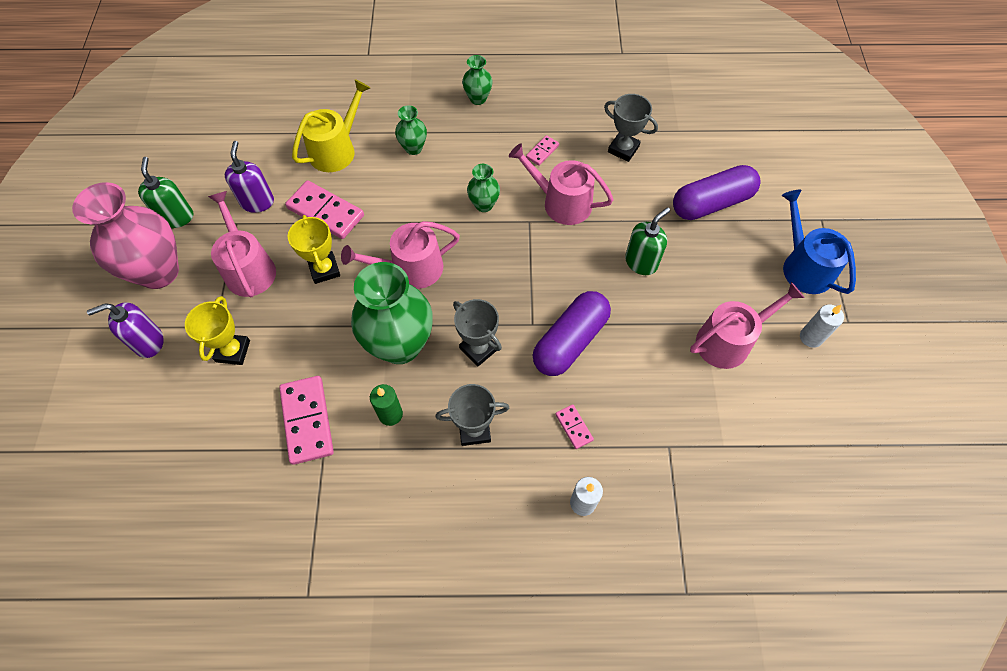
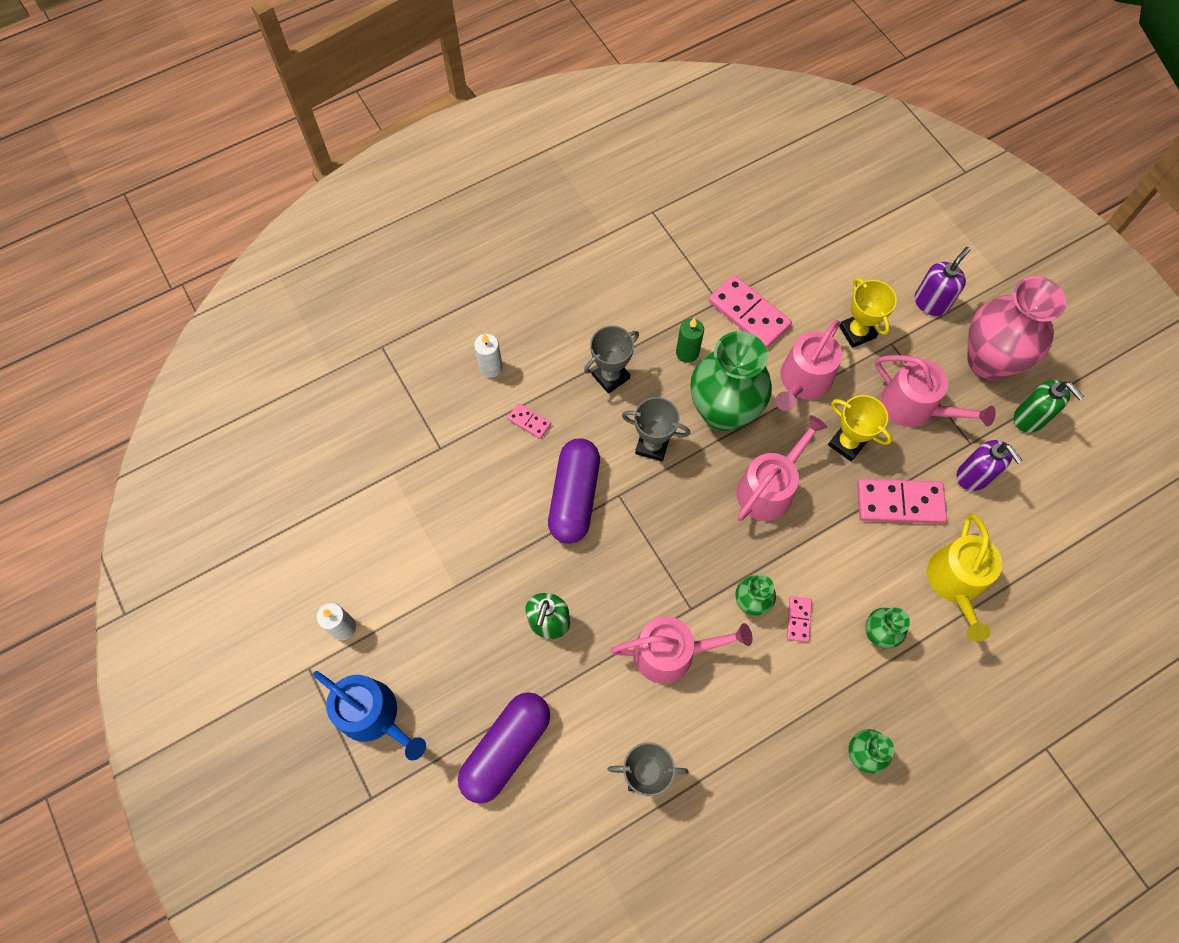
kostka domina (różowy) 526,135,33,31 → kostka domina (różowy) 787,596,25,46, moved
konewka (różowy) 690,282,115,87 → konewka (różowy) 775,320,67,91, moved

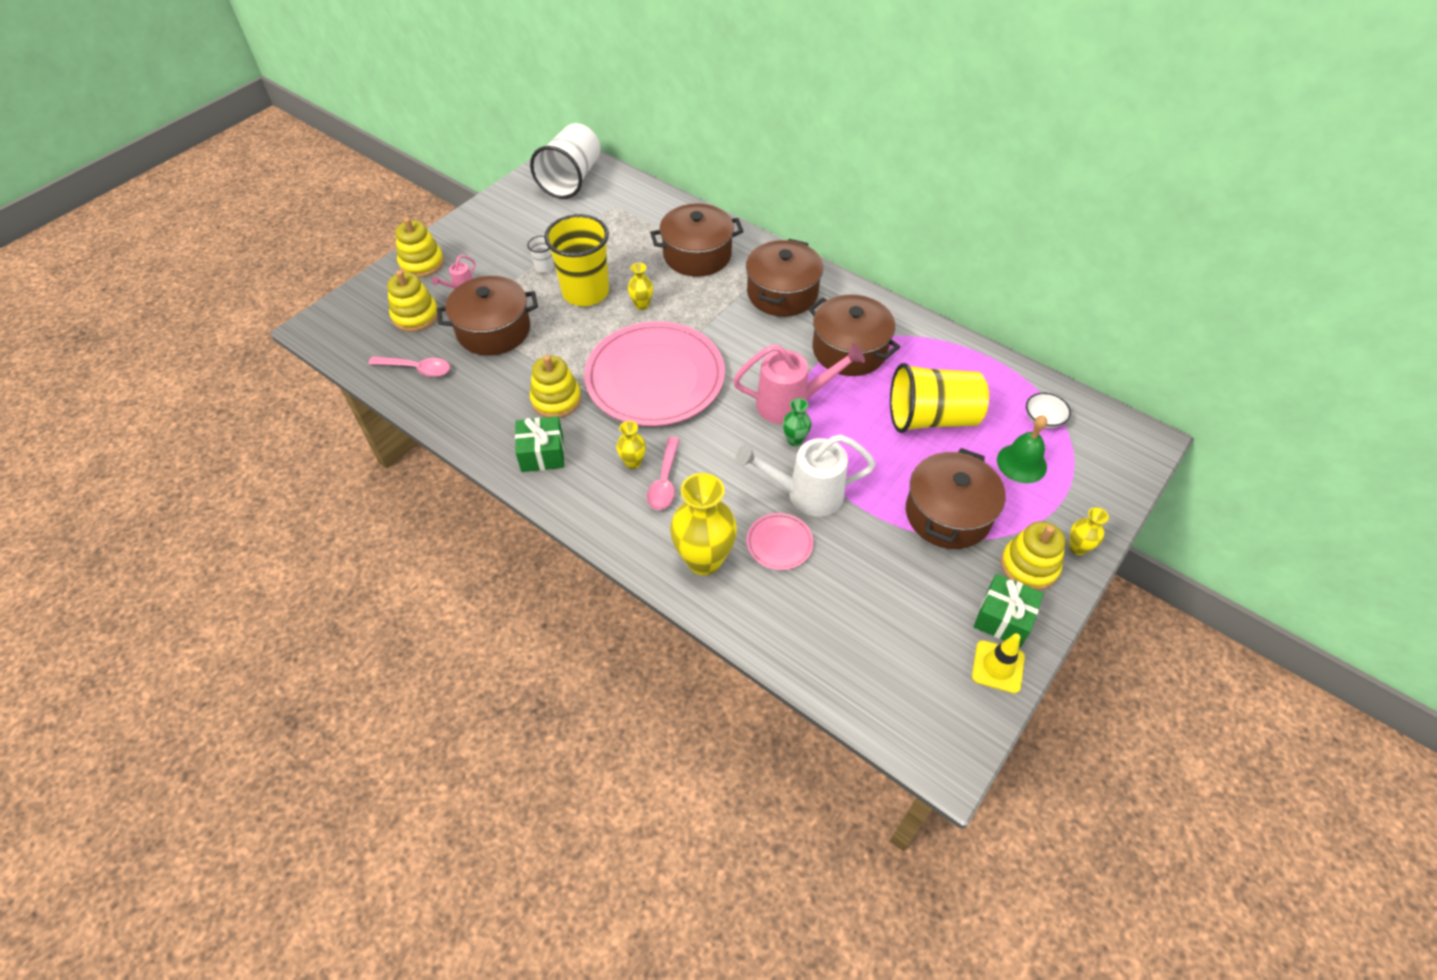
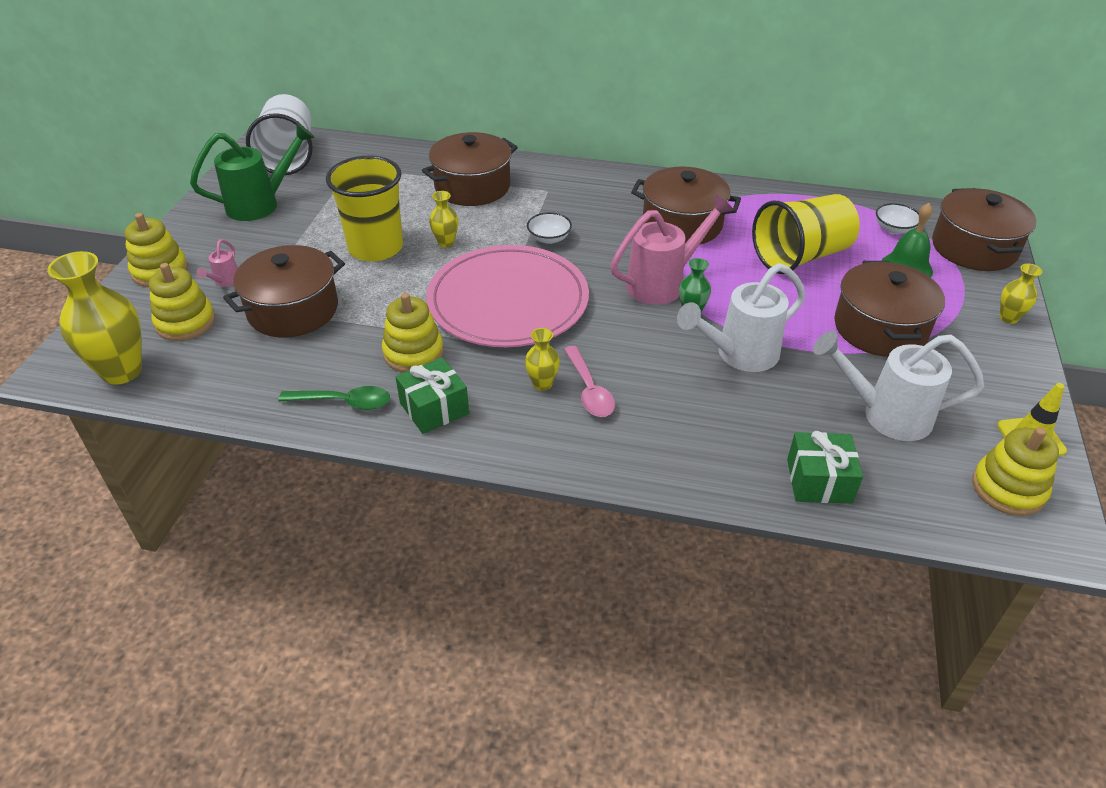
szklanka (biały) 527,236,27,37 → -
garnek (brązowy) 746,239,77,78 → garnek (brązowy) 932,188,104,83, moved
łyżka (różowy) 368,356,82,21 → -
wazon (żółty) 670,473,67,102 → wazon (żółty) 47,251,95,134, moved
talerz (różowy) 746,513,68,57 → -
zabawka nakładanka (żółty) 1001,521,64,69 → zabawka nakładanka (żółty) 972,427,87,89, moved
prezent (zielony) 974,574,70,73 → prezent (zielony) 787,431,76,72, moved
- → konewka (zielony) 190,123,125,98
- → miska (biały) 527,212,45,32
- → konewka (biały) 813,331,171,110
- → łyżka (zielony) 278,386,112,24

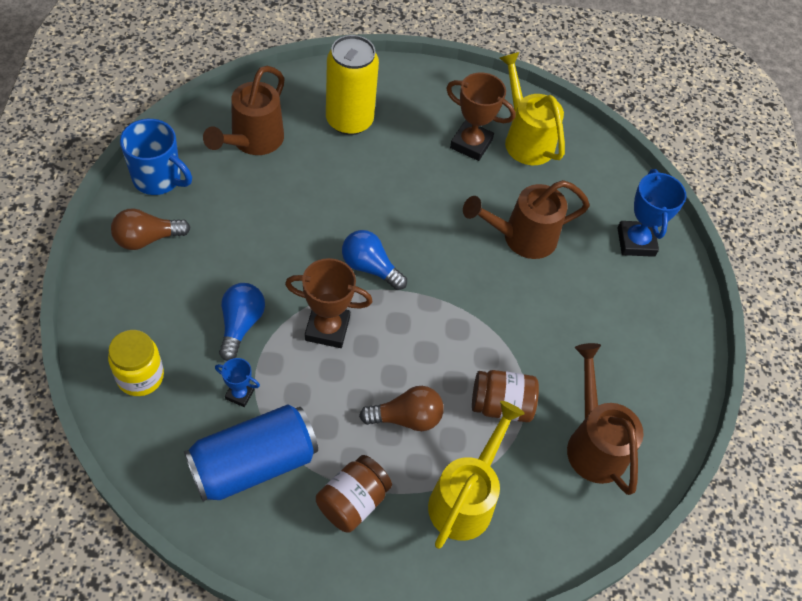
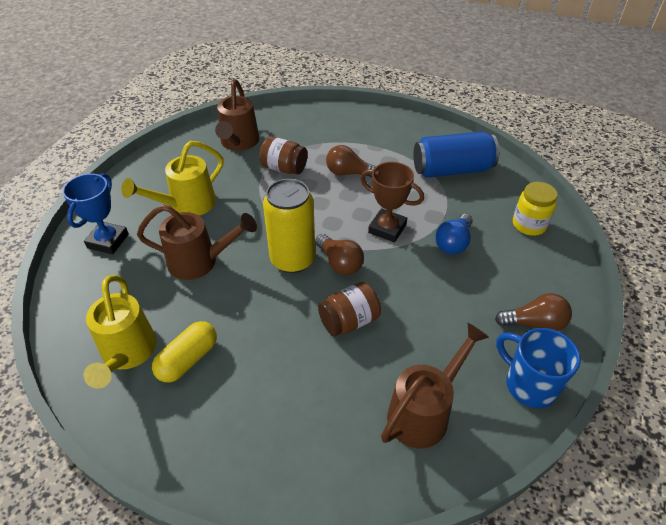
puszka (żółty) 326,35,53,100 → puszka (żółty) 263,179,52,94, moved
puchar (brązowy) 446,72,69,89 → kapsułka (żółty) 152,321,65,61
żarówka (niebieski) 342,230,65,60 → żarówka (brązowy) 315,234,49,41
puchar (niebieski) 215,358,45,49 → -
konewka (żółty) 428,401,97,148 → konewka (żółty) 121,141,102,74, moved
słoik (brązowy) 316,455,76,77 → słoik (brązowy) 318,282,63,54, moved

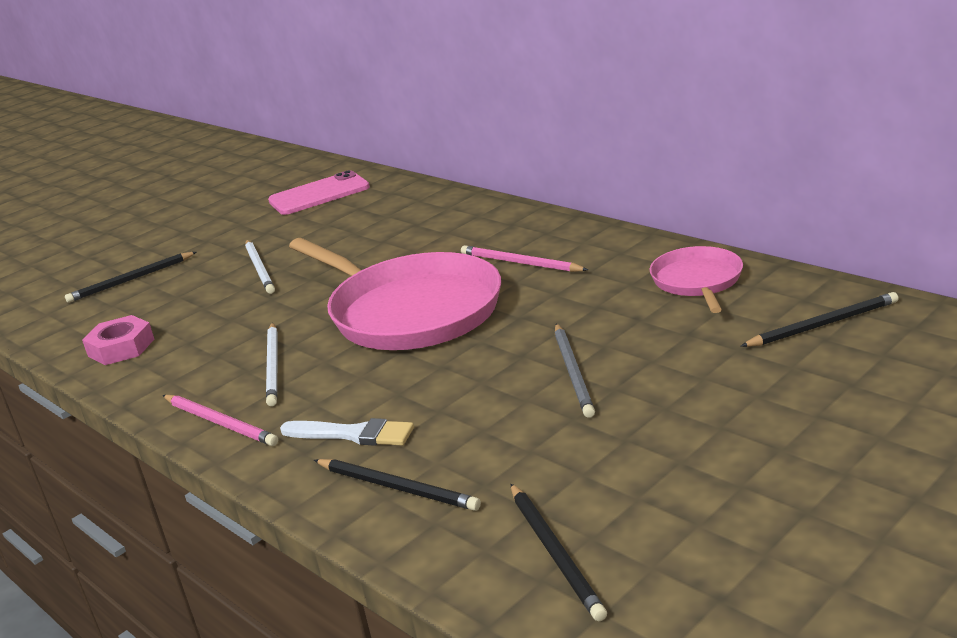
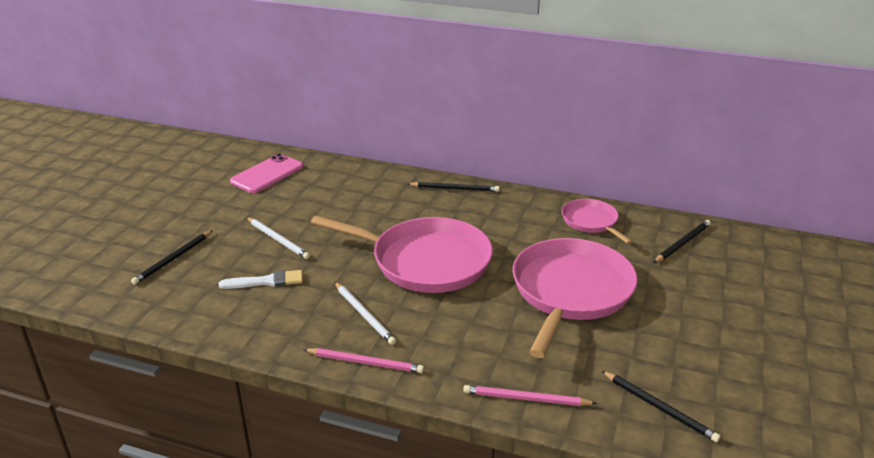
ołówek (różowy) 461,245,127,27 → ołówek (różowy) 463,385,134,21, moved
nakrętka (różowy) 82,315,72,50 → -
ołówek (szary) 555,324,40,94 → patelnia (różowy) 513,238,125,120
pędzel (biały) 280,418,134,28 → pędzel (biały) 219,270,84,19, moved
ołówek (czarny) 314,459,167,52 → ołówek (czarny) 408,182,92,10, moved

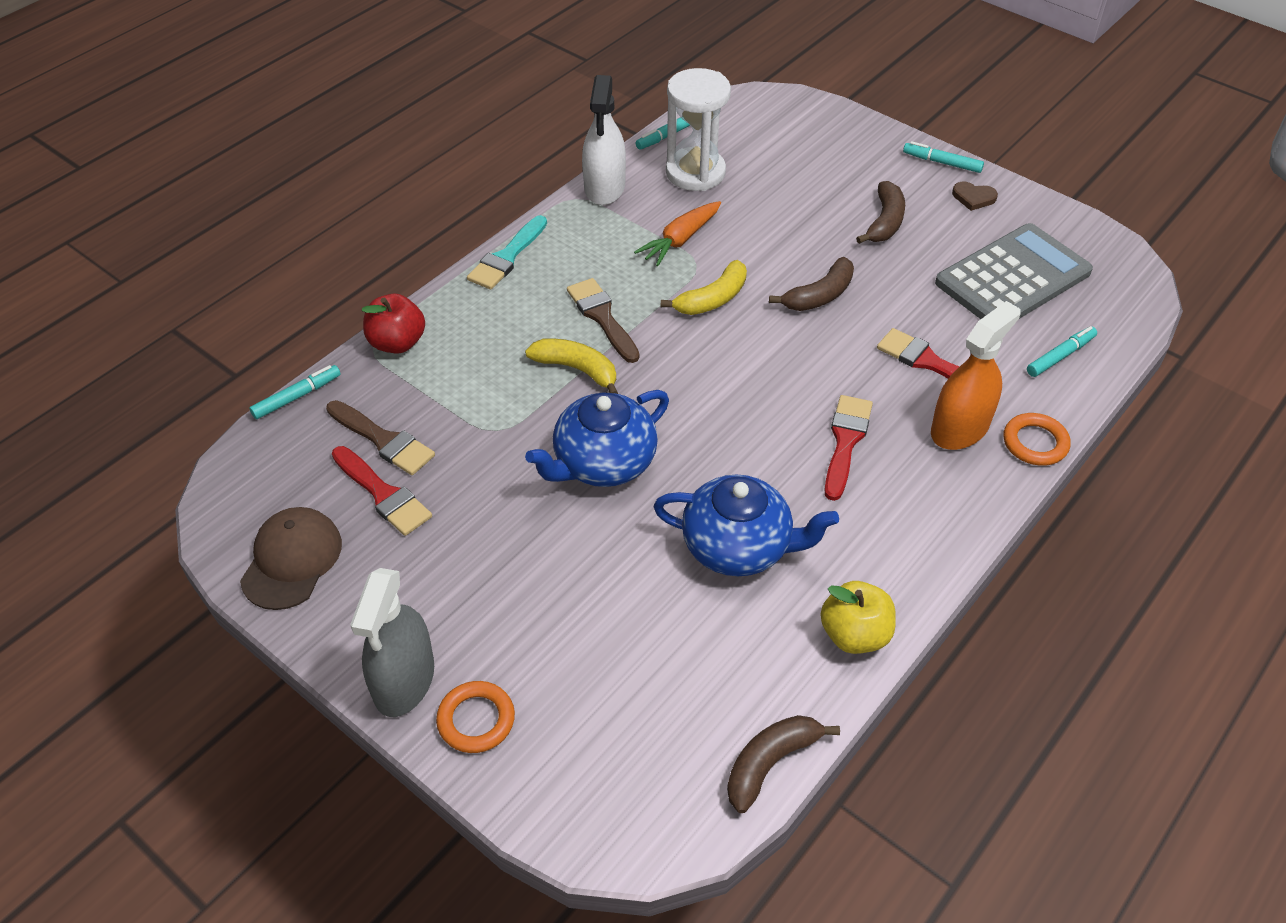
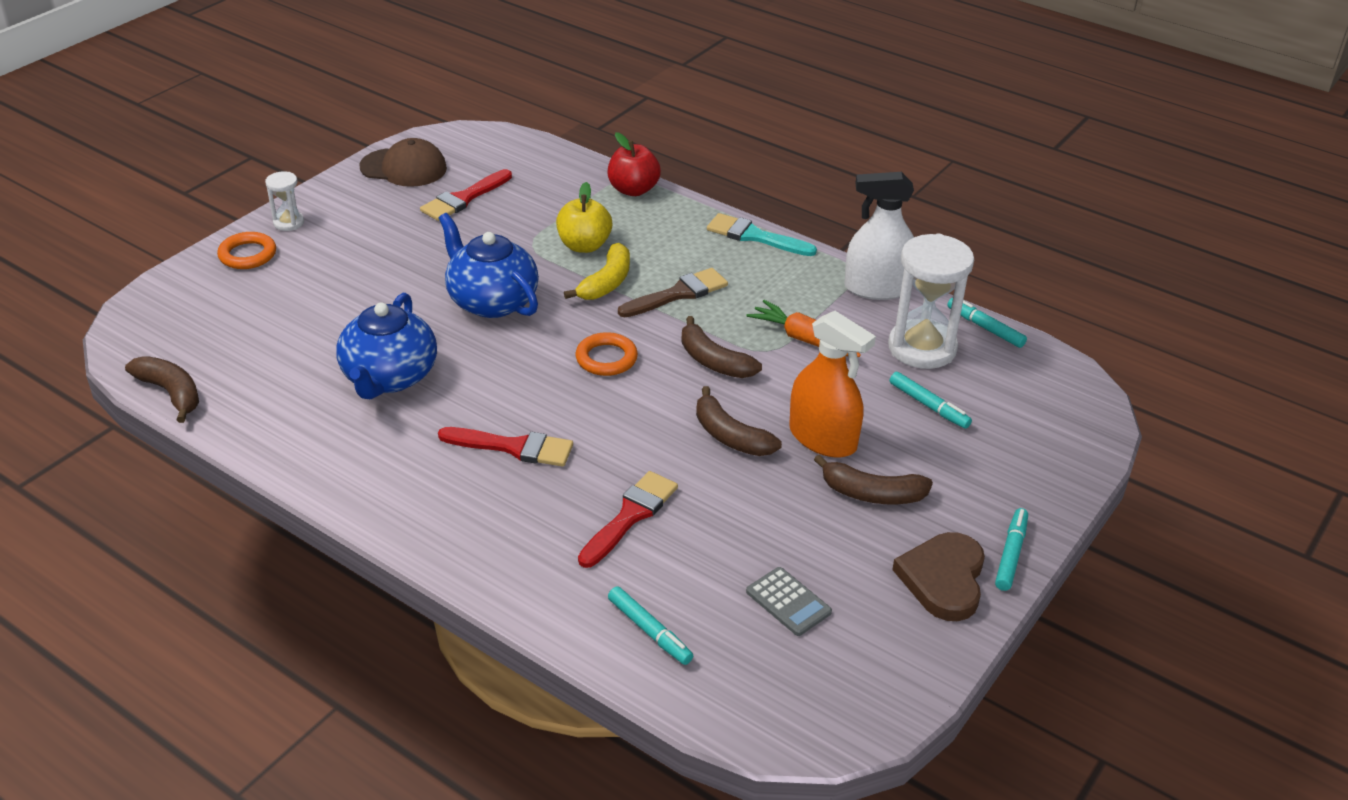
serce (brązowy) 952,181,46,30 → serce (brązowy) 892,532,93,89, x1.83
kalkulator (szary) 935,223,158,96 → kalkulator (szary) 746,567,86,69, x0.43
banan (żółty) 661,260,86,55 → banan (brązowy) 681,316,81,62
spryskiwacz (pomarańczowy) 931,301,90,149 → spryskiwacz (pomarańczowy) 789,311,87,147, moved
flamaster (turkusowy) 250,365,91,54 → flamaster (turkusowy) 890,372,82,57, moved
pędzel (brązowy) 326,400,109,75 → -
pierścień (pomarańczowy) 1004,413,67,53 → pierścień (pomarańczowy) 576,332,62,44, moved
spryskiwacz (szary) 350,568,84,149 → klepsydra (biały) 265,171,39,60
jabłko (żółty) 820,581,76,73 → jabłko (żółty) 556,182,56,71, moved

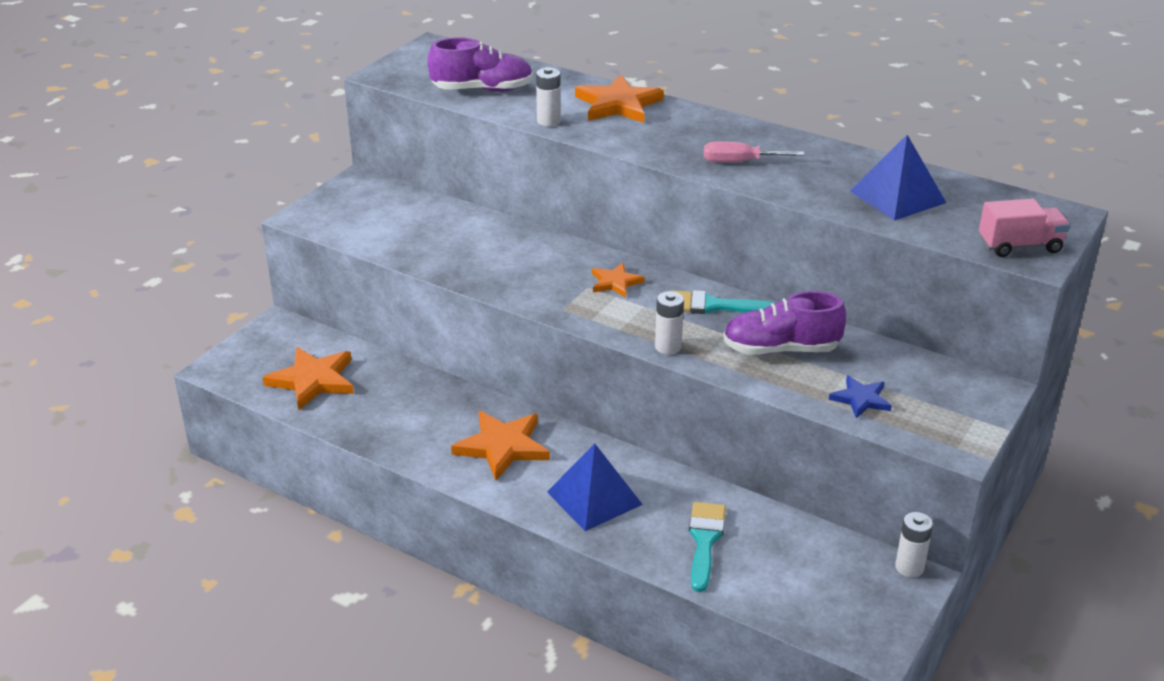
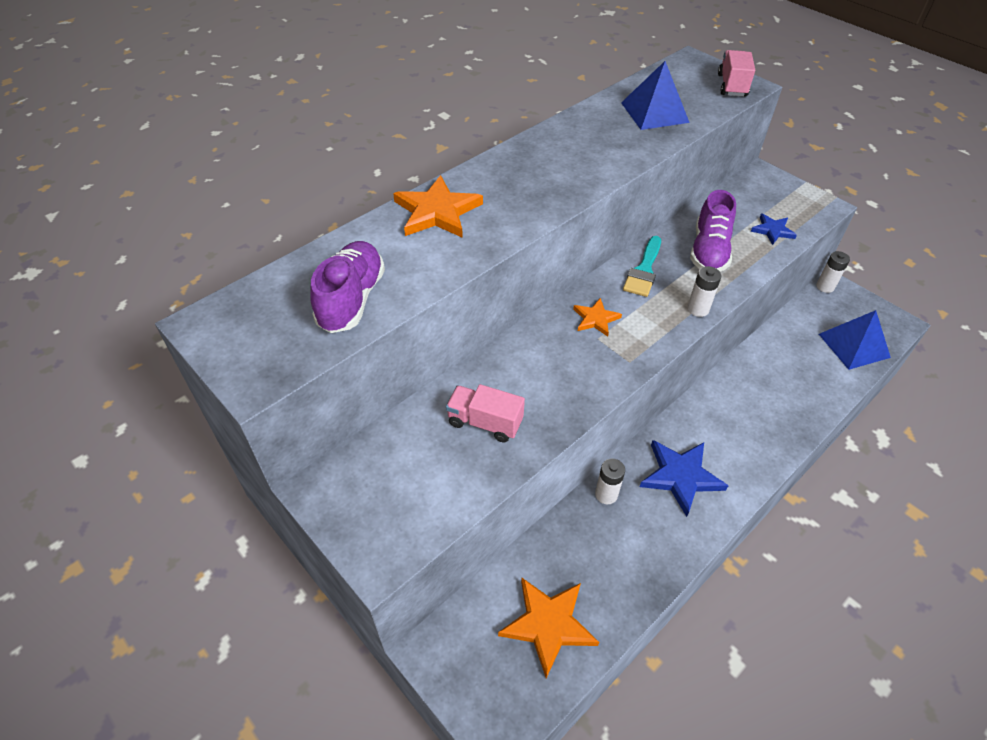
bateria (biały) 536,67,25,59 → bateria (biały) 595,459,30,45, moved
śrubokręt (różowy) 704,141,100,21 → -
gwiazda (pomarańczowy) 451,411,99,70 → gwiazda (niebieski) 640,440,89,77
piramida (niebieski) 547,444,96,87 → piramida (niebieski) 819,310,72,60, moved
pędzel (turkusowy) 689,502,37,90 → -
- → ciężarówka (różowy) 446,384,79,58

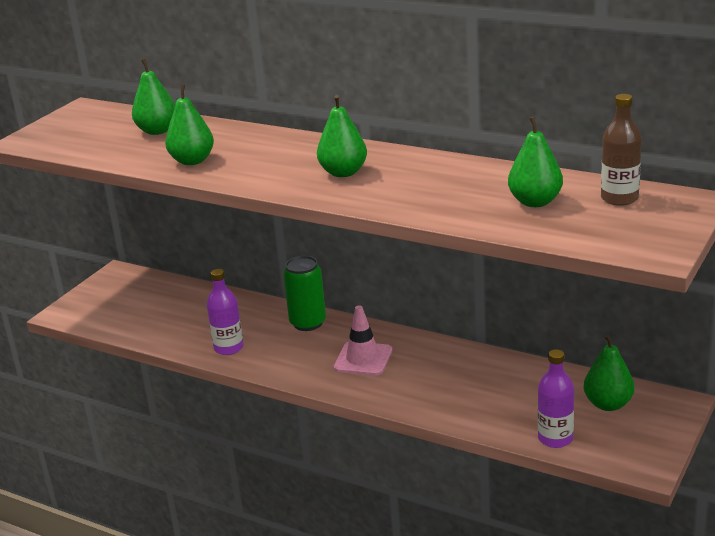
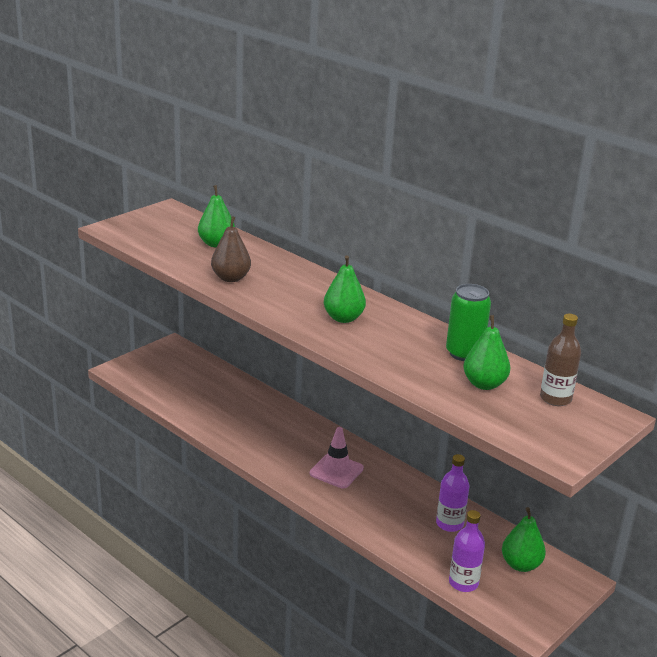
gruszka (zielony) 165,85,49,80 → gruszka (brązowy) 211,216,40,66
puszka (zielony) 283,256,43,75 → puszka (zielony) 446,284,45,77, moved
butelka (fioletowy) 207,269,37,86 → butelka (fioletowy) 436,454,33,78, moved

